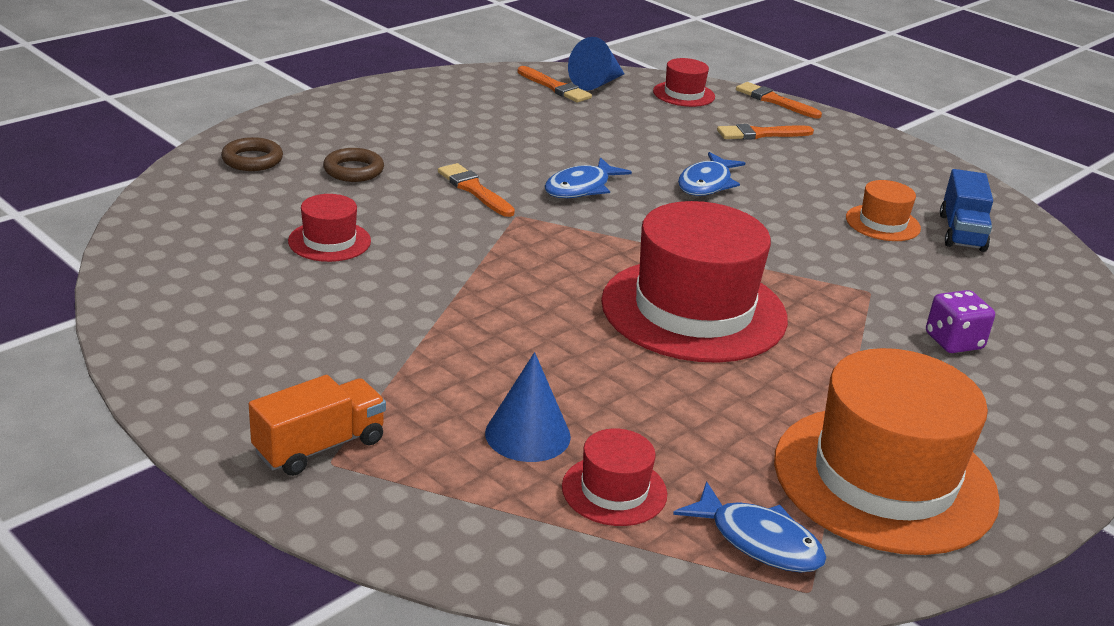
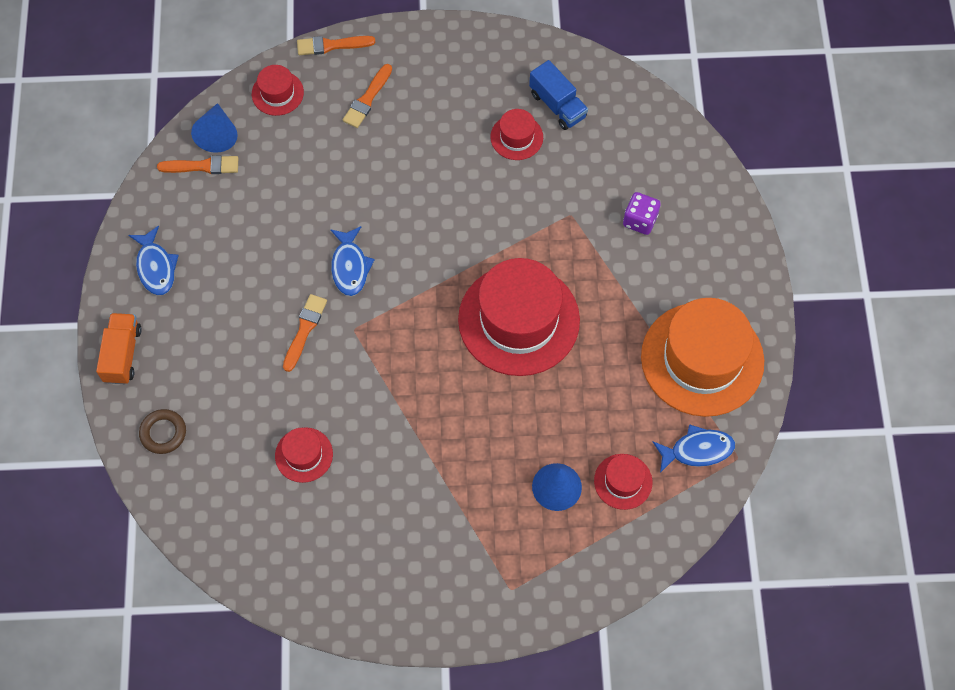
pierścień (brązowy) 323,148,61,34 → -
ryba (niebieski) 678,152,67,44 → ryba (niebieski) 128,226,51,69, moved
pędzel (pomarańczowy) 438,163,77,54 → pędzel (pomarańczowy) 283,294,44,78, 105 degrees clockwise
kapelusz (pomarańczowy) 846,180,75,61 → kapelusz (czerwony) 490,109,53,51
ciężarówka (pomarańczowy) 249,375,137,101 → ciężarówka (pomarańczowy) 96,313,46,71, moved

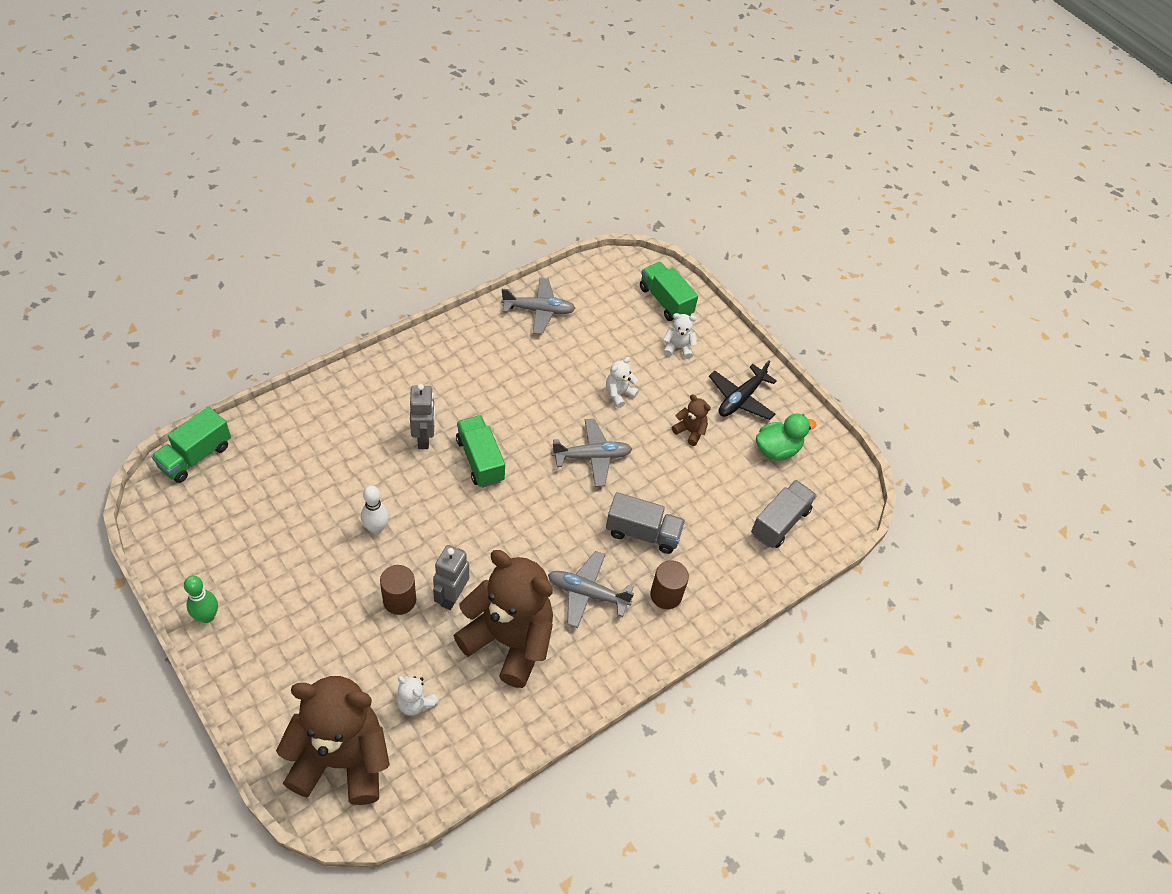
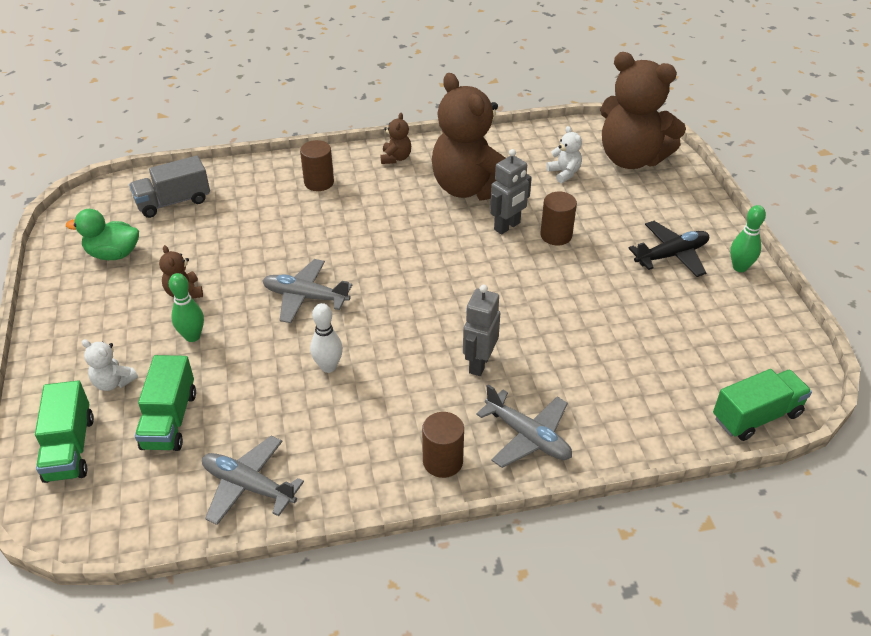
miś (biały) 606,357,33,51 → -
samolot (czarny) 709,360,68,60 → samolot (czarny) 628,221,81,56, moved
ciężarówka (zielony) 456,415,49,73 → ciężarówka (zielony) 135,355,61,96, moved
kręgiel (biały) 361,485,28,49 → kręgiel (biały) 310,303,33,70, moved
ciężarówka (szary) 606,492,79,62 → -
samolot (szary) 548,551,86,77 → samolot (szary) 476,384,96,84, moved
- → miś (brązowy) 380,113,31,51
- → kręgiel (zielony) 169,273,35,69
- → walec (brązowy) 422,412,42,66

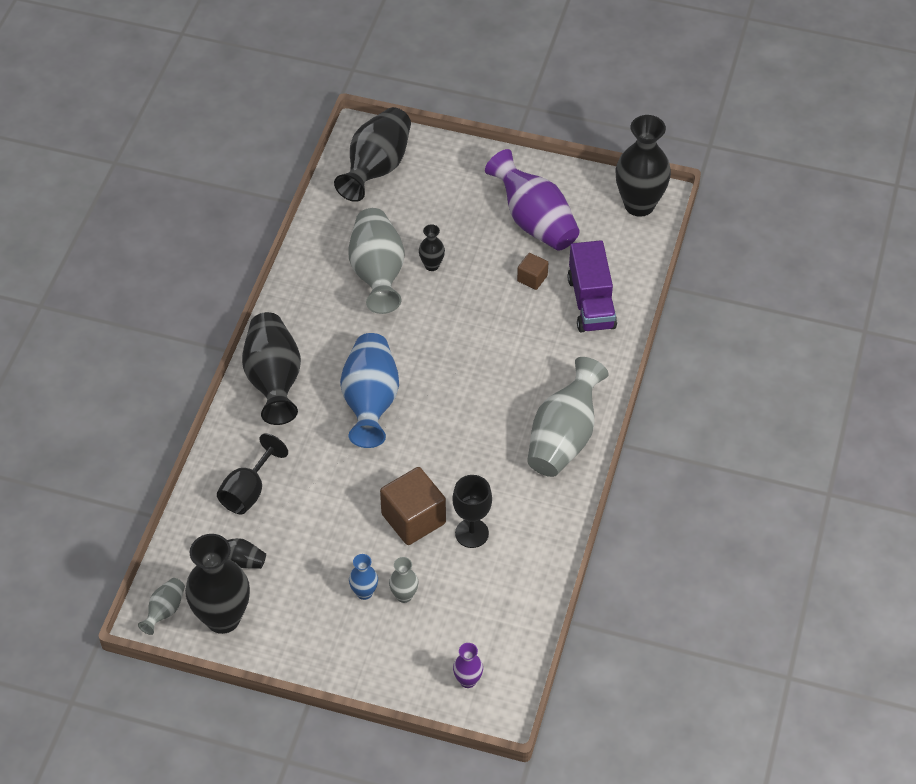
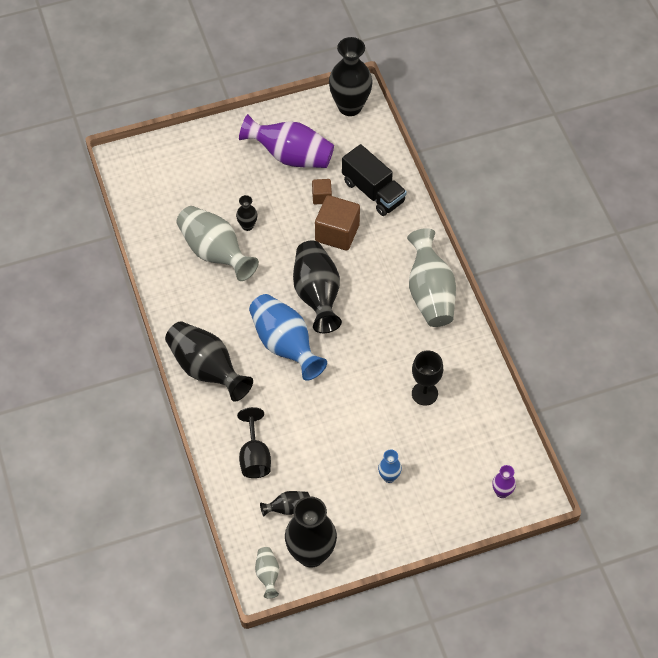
wazon (czarny) 334,107,77,95 → wazon (czarny) 293,241,49,92, moved
ciężarówka (fioletowy) 567,240,50,92 → ciężarówka (czarny) 342,144,65,72
sześcian (brązowy) 380,467,66,78 → sześcian (brązowy) 315,195,45,56, moved
wazon (szary) 389,557,29,46 → -

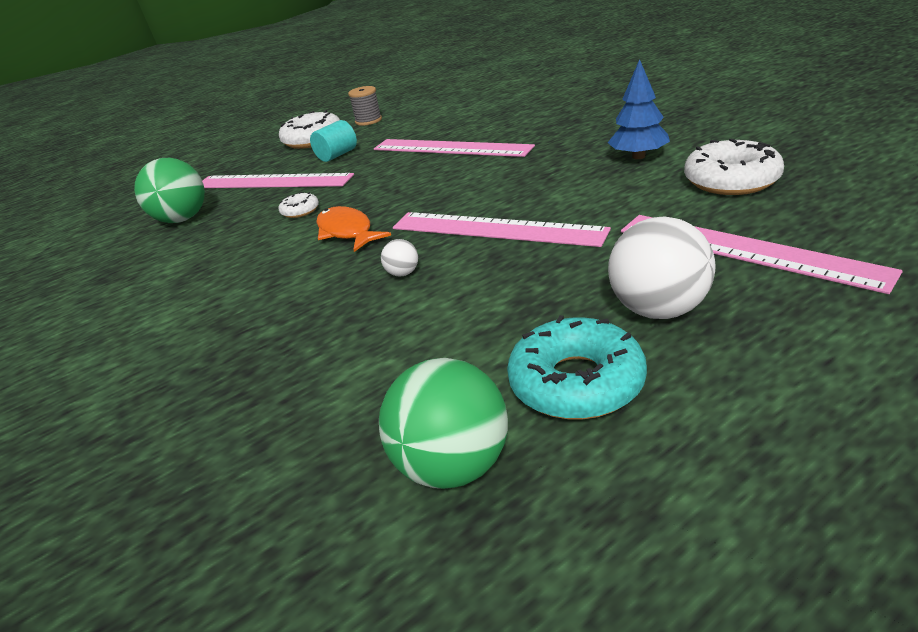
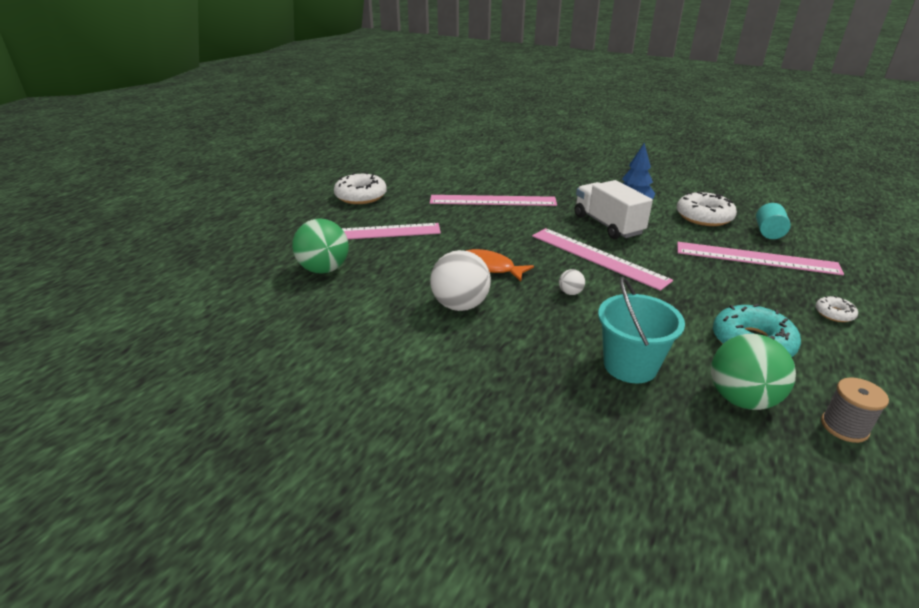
szpulka (szary) 348,86,34,40 → szpulka (szary) 821,377,68,66, moved
walec (turkusowy) 310,120,47,42 → walec (turkusowy) 756,203,35,36, moved
donut (biały) 278,192,41,26 → donut (biały) 815,296,43,26, moved
linijka (różowy) 393,212,218,35 → linijka (różowy) 532,228,141,63, 45 degrees clockwise
piłka (biały) 608,216,107,103 → piłka (biały) 430,250,61,61, moved
- → ciężarówka (biały) 575,180,78,59
- → wiadro (turkusowy) 598,277,87,106

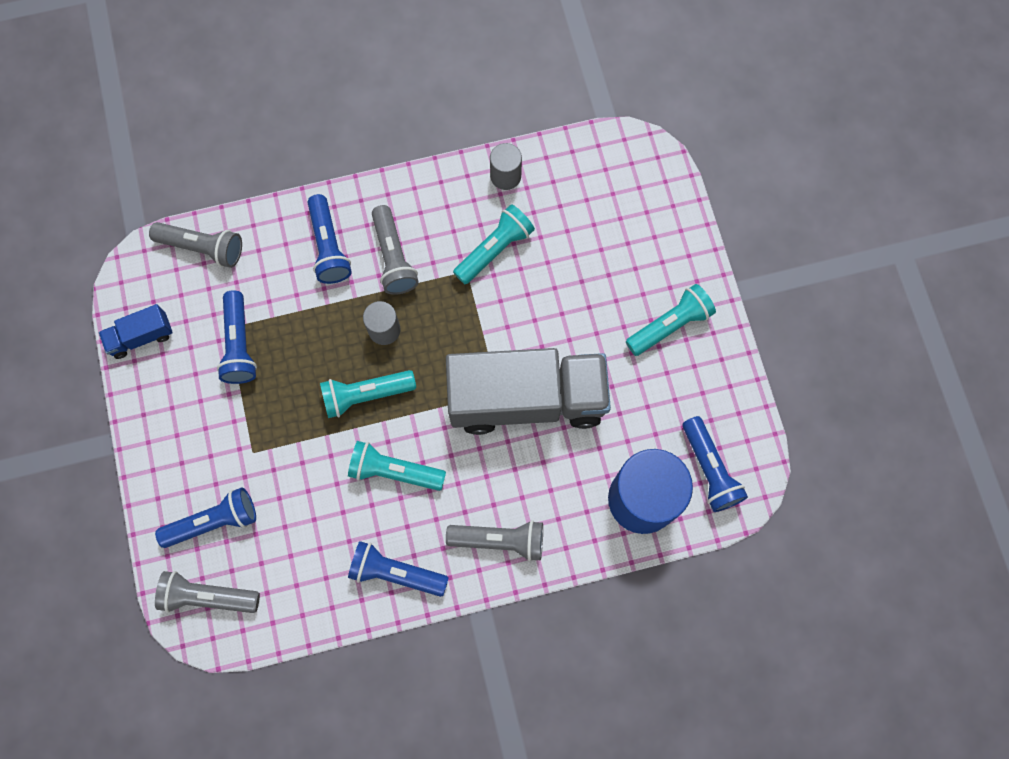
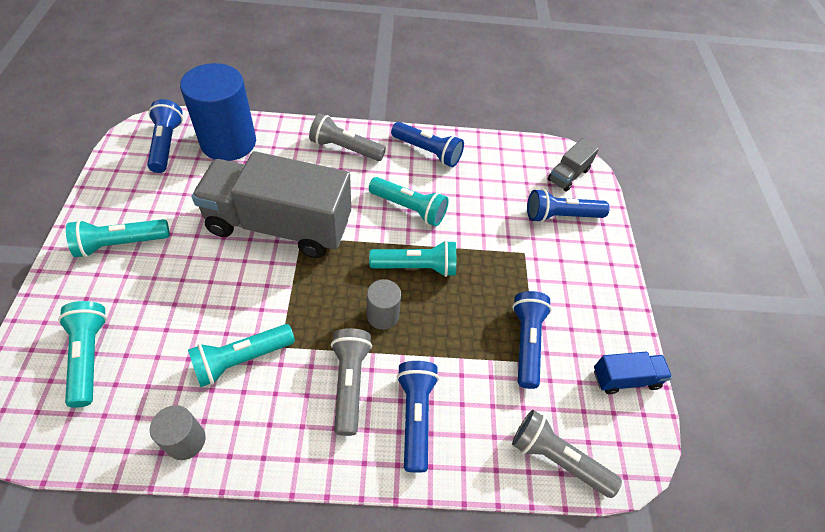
latarka (szary) 155,571,105,42 → ciężarówka (szary) 548,138,51,54
- → latarka (turkusowy) 58,301,49,107

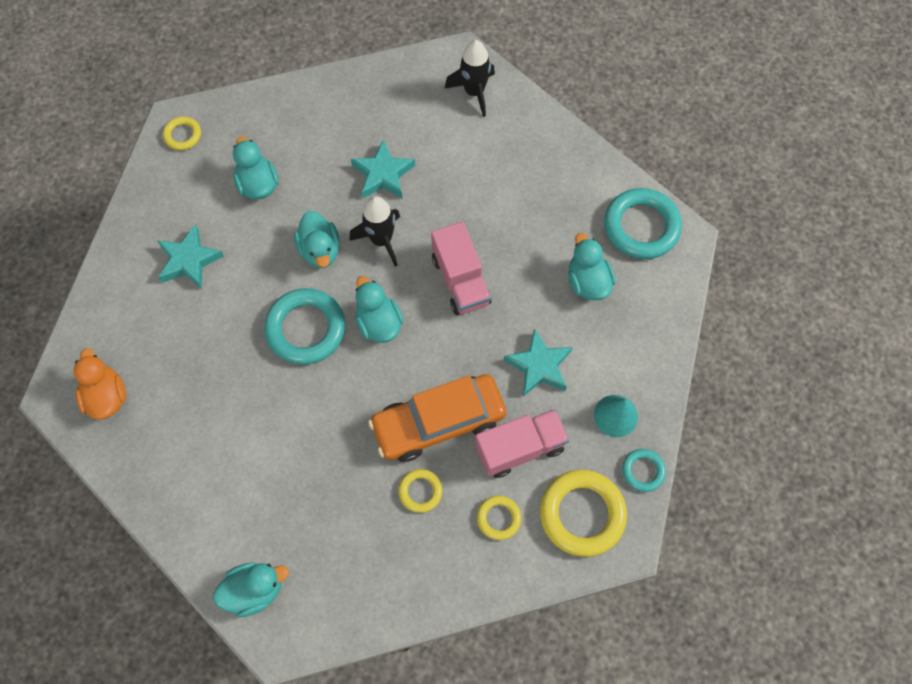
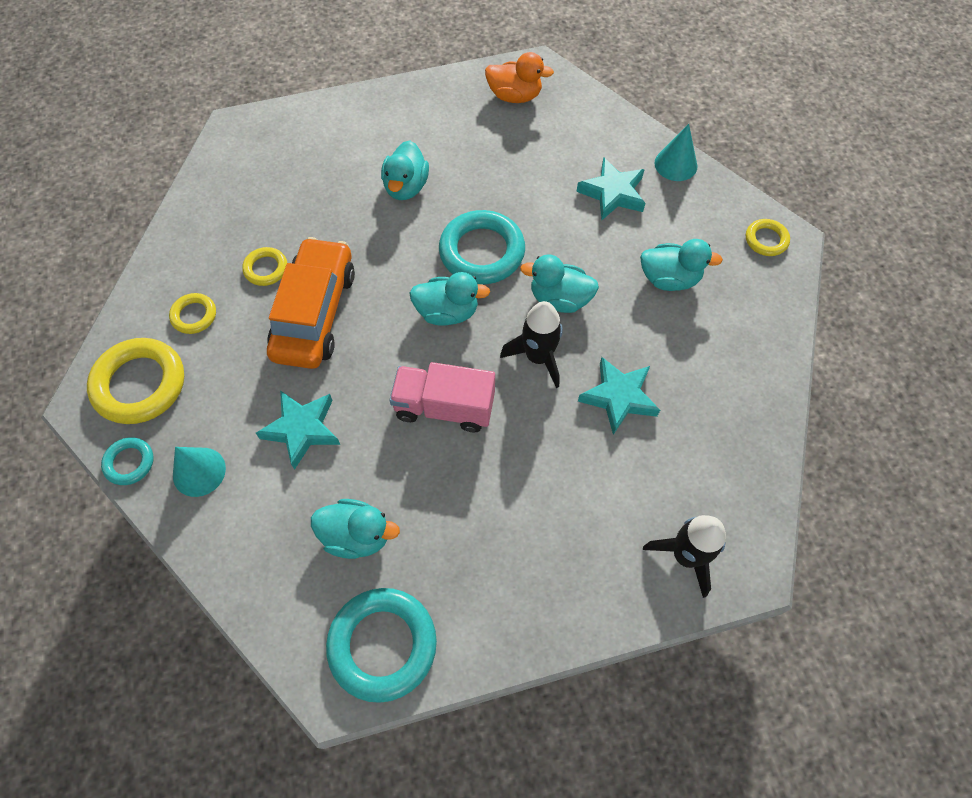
ciężarówka (różowy) 475,409,94,69 → -
kaczka (turkusowy) 213,563,76,55 → kaczka (turkusowy) 381,140,48,60, moved
- → stożek (turkusowy) 654,124,43,57

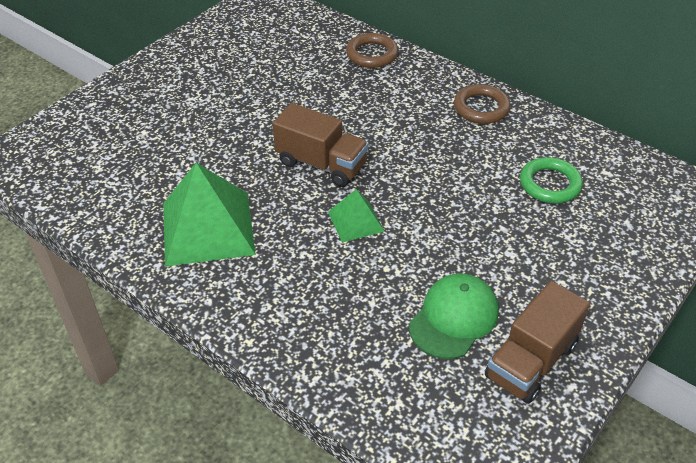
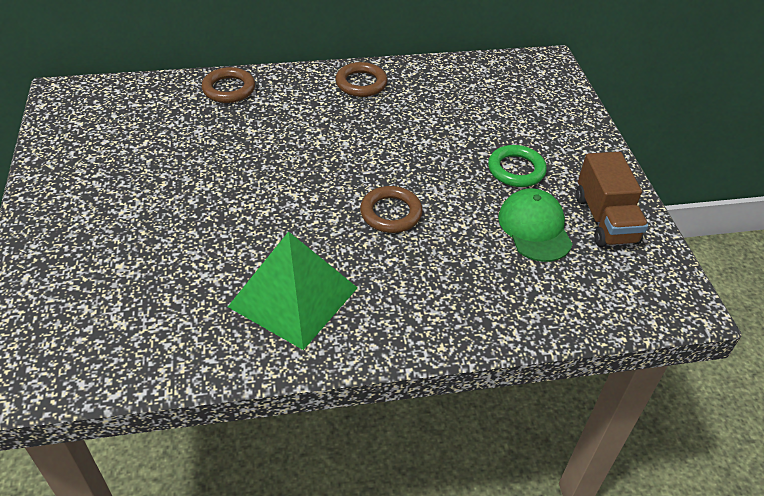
ciężarówka (brązowy) 273,103,96,84 → -
pierścień (zielony) 520,157,63,47 → pierścień (zielony) 488,145,59,42, moved
piramida (zielony) 328,189,57,54 → pierścień (brązowy) 360,186,63,47

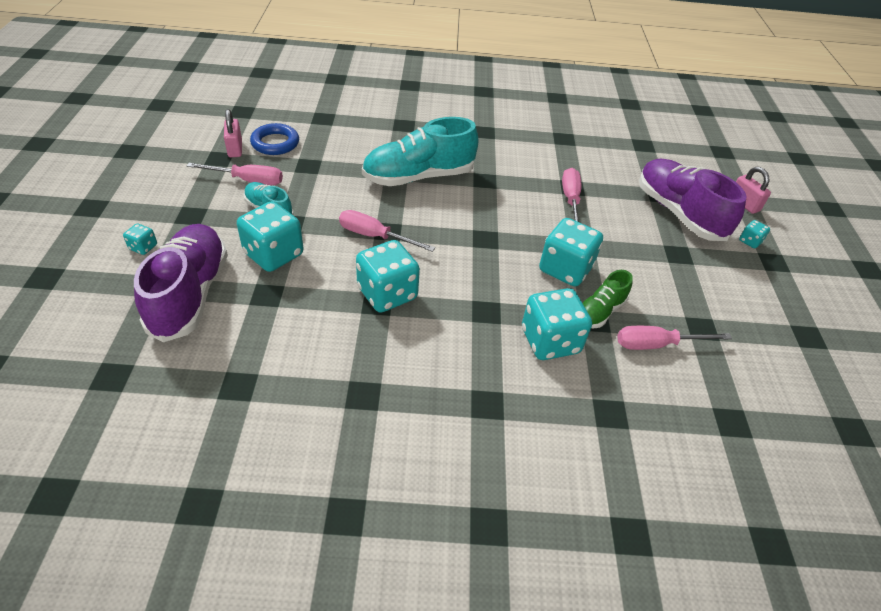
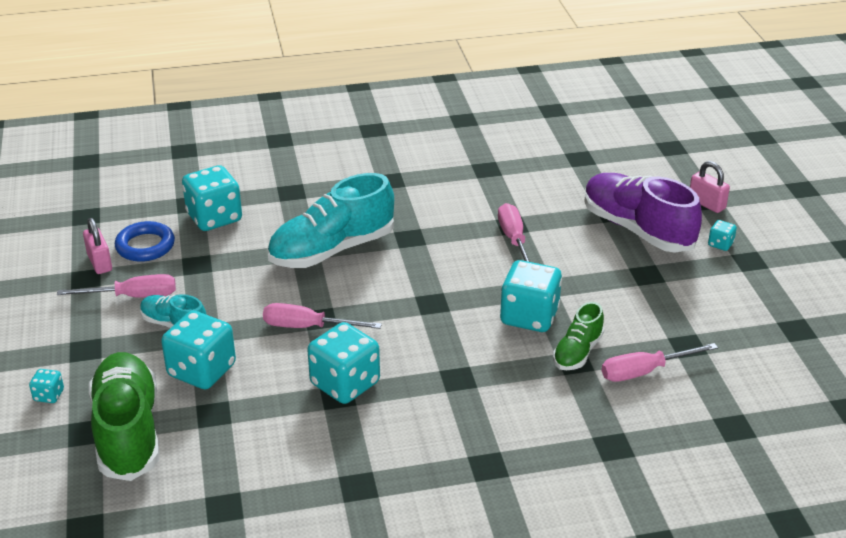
but (fioletowy) 134,224,94,118 → but (zielony) 89,352,70,129
kostka do gry (turkusowy) 522,288,70,72 → kostka do gry (turkusowy) 182,165,60,66, moved

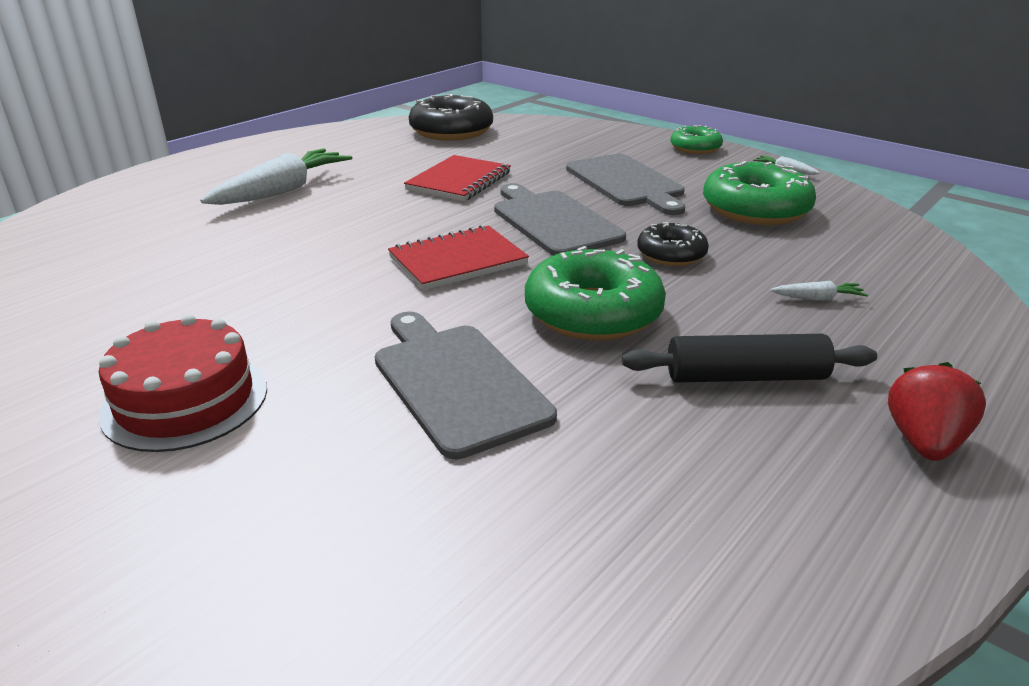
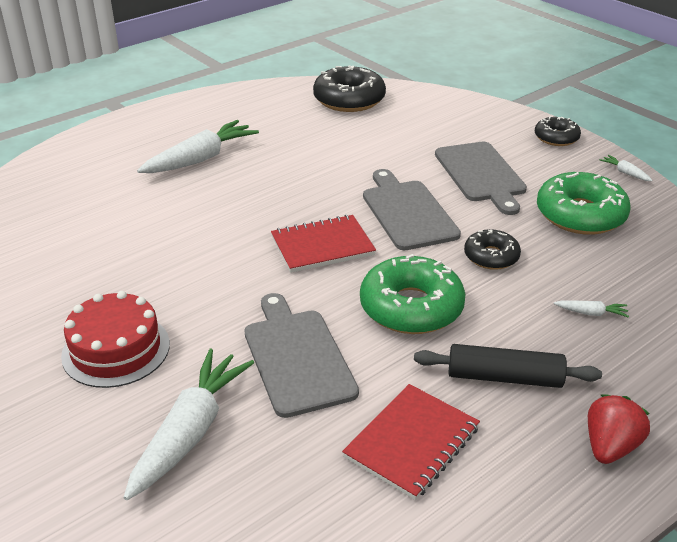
donut (zielony) 670,125,53,29 → donut (czarny) 535,117,46,29
zeszyt (czerwony) 404,155,107,46 → zeszyt (czerwony) 342,384,138,116, moved
- → marchewka (biały) 124,349,130,151

